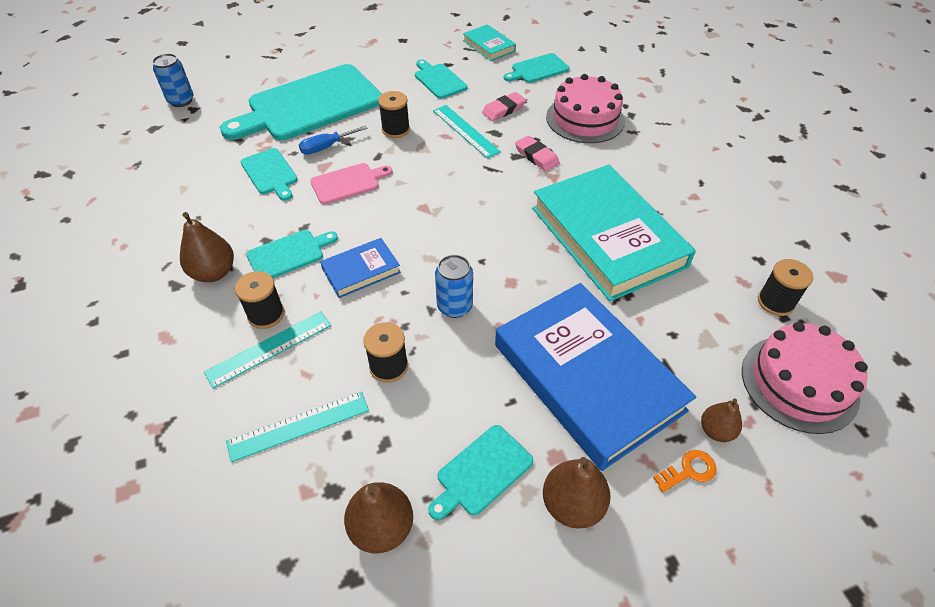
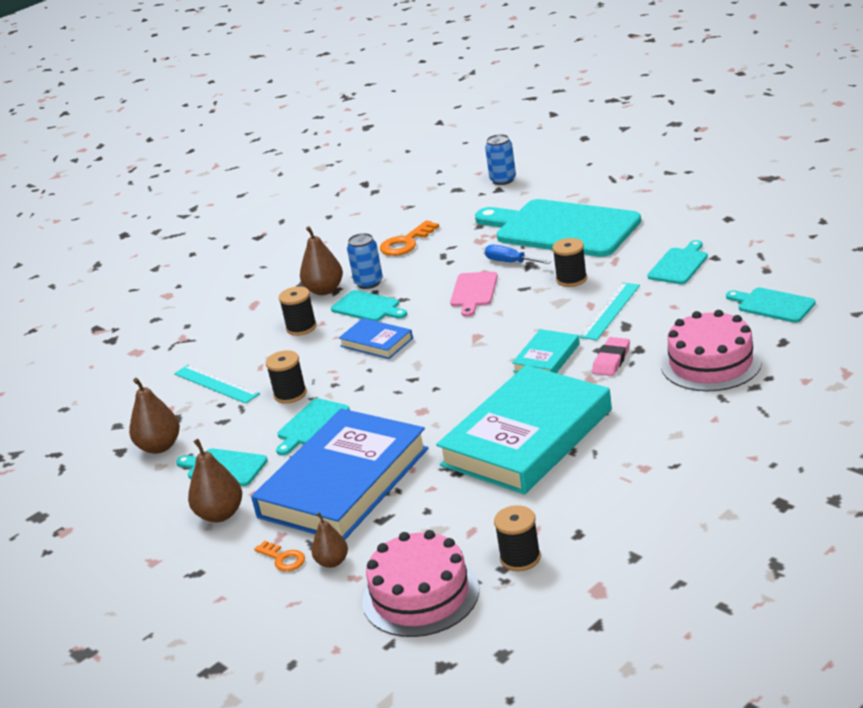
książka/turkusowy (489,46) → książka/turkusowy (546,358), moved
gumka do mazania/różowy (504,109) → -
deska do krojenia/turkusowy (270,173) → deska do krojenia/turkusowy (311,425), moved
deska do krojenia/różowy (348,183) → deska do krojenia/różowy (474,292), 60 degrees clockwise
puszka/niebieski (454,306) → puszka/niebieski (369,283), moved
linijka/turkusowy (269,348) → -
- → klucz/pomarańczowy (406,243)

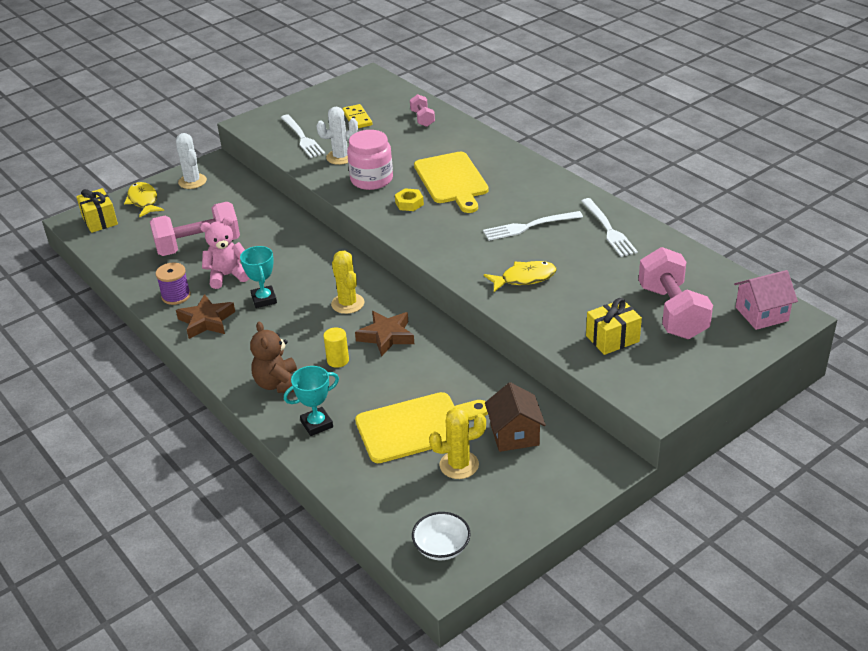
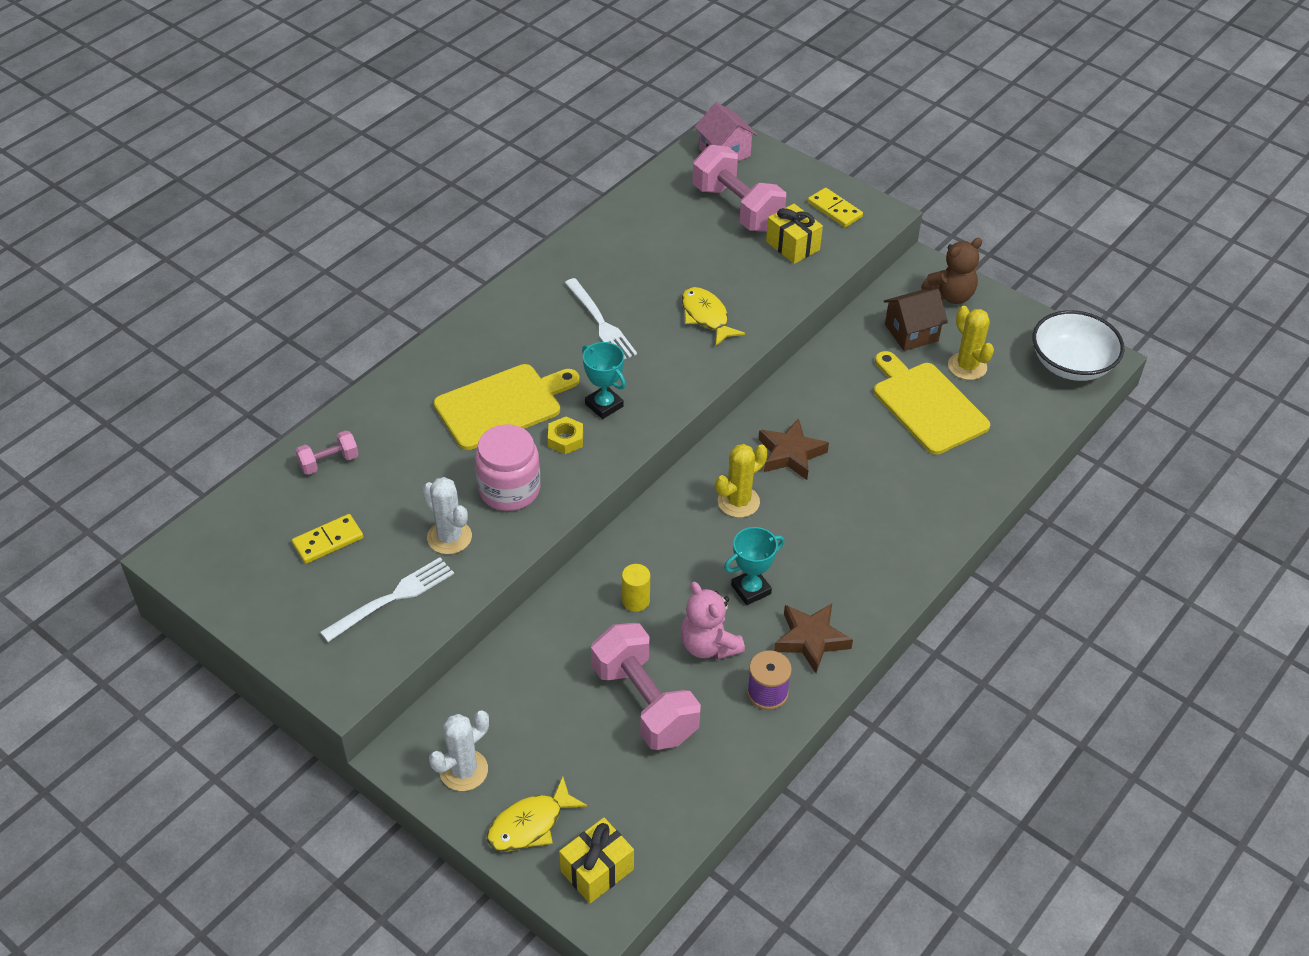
widelec/biały (609,230) → -
hantel/różowy (672,312) → hantel/różowy (737,208), 75 degrees clockwise
miś/brązowy (278,384) → miś/brązowy (950,295), moved
walec/żółty (338,360) → walec/żółty (635,600), moved
puchar/turkusowy (317,424) → puchar/turkusowy (604,405), moved
miska/biały (441,547) → miska/biały (1071,364), x1.68
- → kostka domina/żółty (834,210)

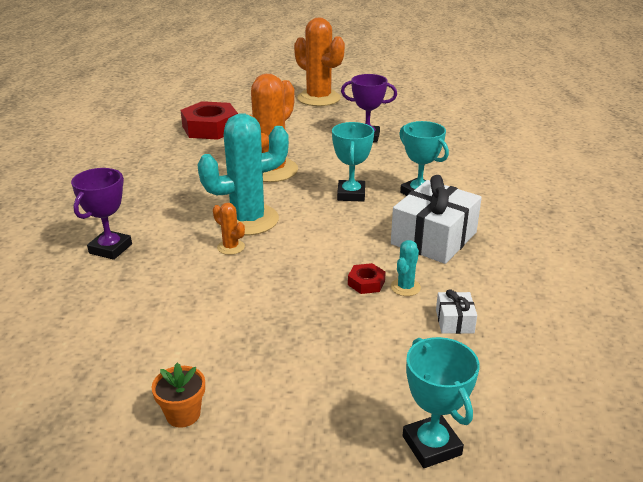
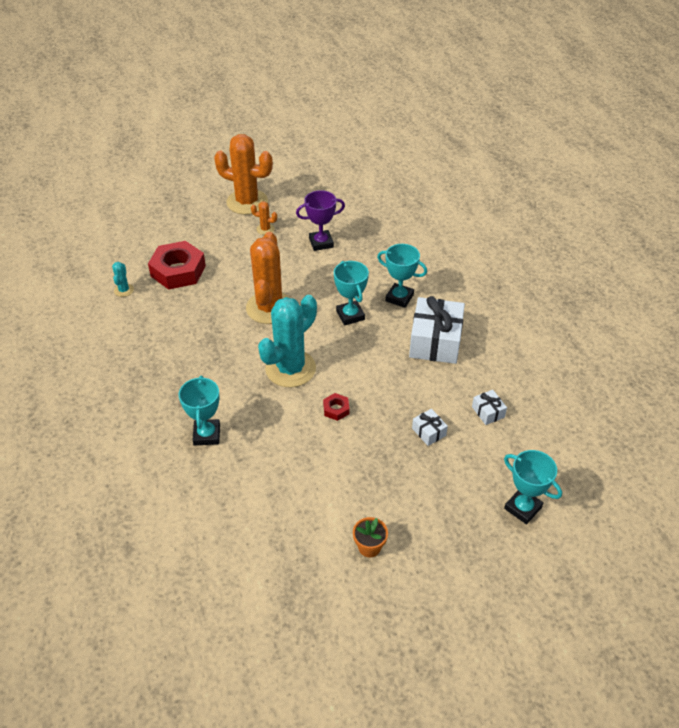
puchar/fioletowy (110,249) → puchar/turkusowy (207,435)
kaktus/pomarańczowy (231,247) → kaktus/pomarańczowy (265,229), moved
kaktus/turkusowy (405,287) → kaktus/turkusowy (124,290), moved
nakrętka/czerwony (366,283) → nakrętka/czerwony (336,409), moved
- → prezent/biały (429,432)

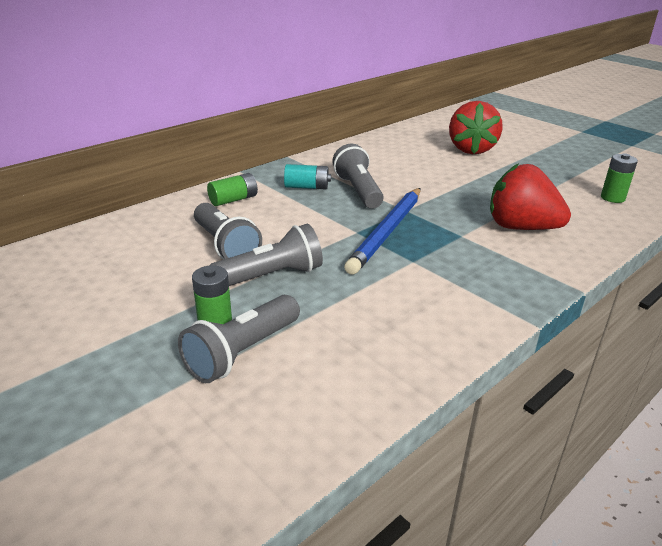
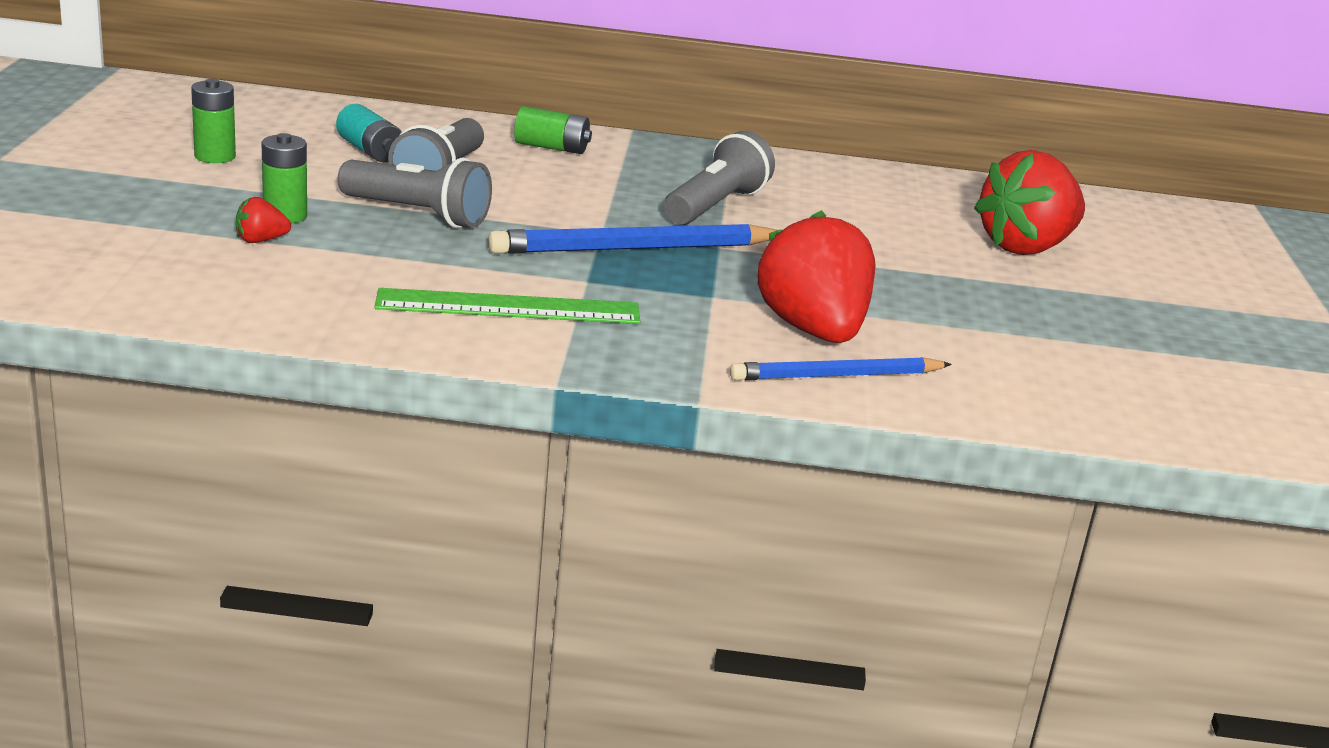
bateria/zielony (612,198) → bateria/zielony (215,156), moved
bateria/turkusowy (307,187) → bateria/turkusowy (370,151), moved
latarka/szary (242,352) → truskawka/czerwony (260,240)
- → linijka/zielony (508,307)
- → ołówek/niebieski (837,376)

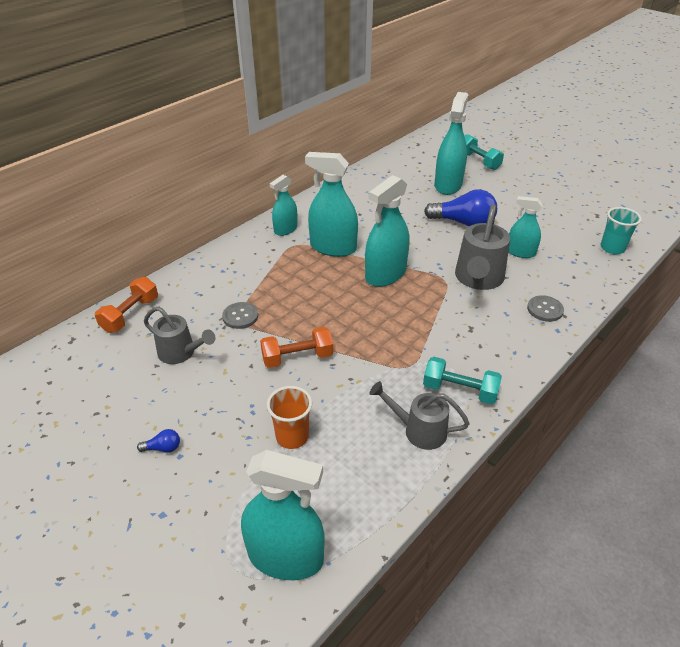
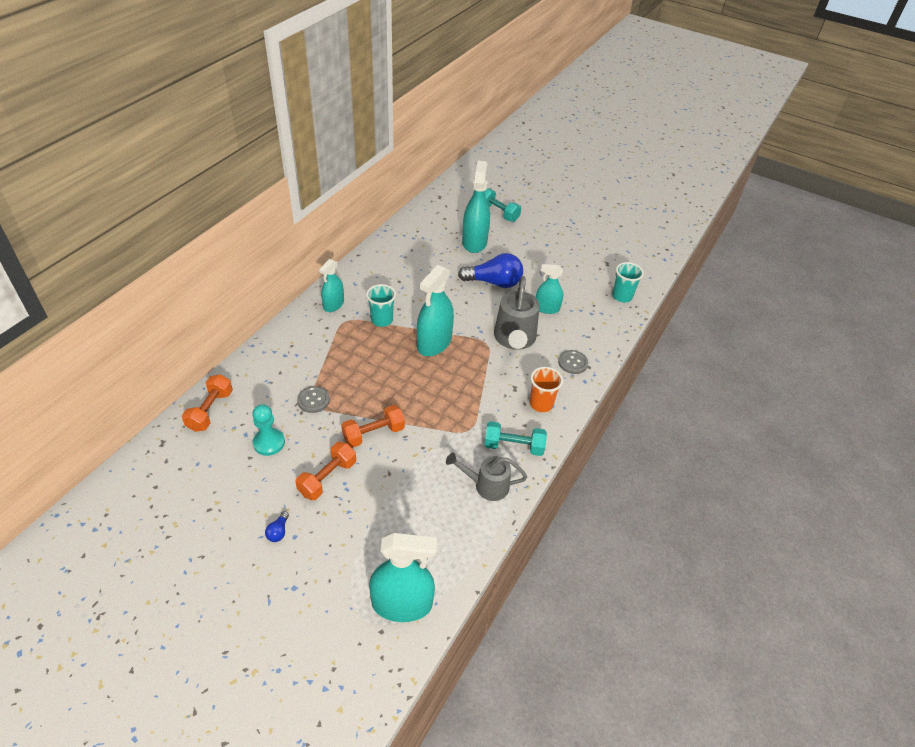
spryskiwacz/turkusowy (333,247) → szklanka/turkusowy (382,320)
konewka/szary (181,353) → pionek/turkusowy (269,443)
szklanka/pomarańczowy (292,436) → szklanka/pomarańczowy (541,404), moved
żarówka/niebieski (163,448) → żarówka/niebieski (278,532), 120 degrees clockwise
- → hantel/pomarańczowy (327,478)

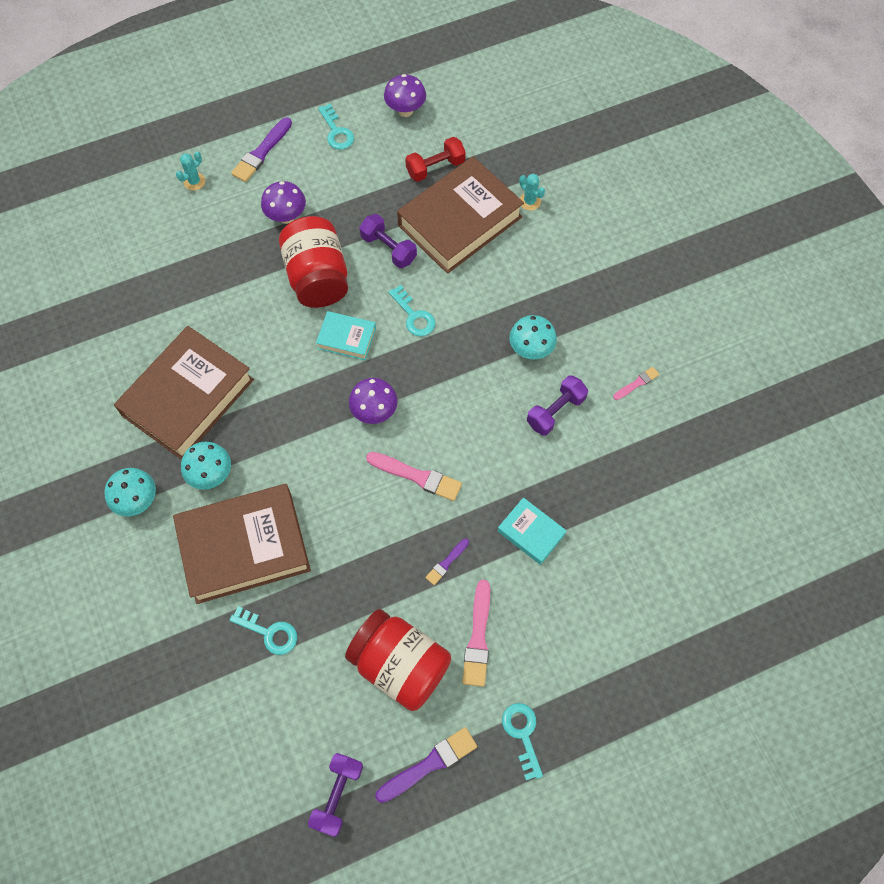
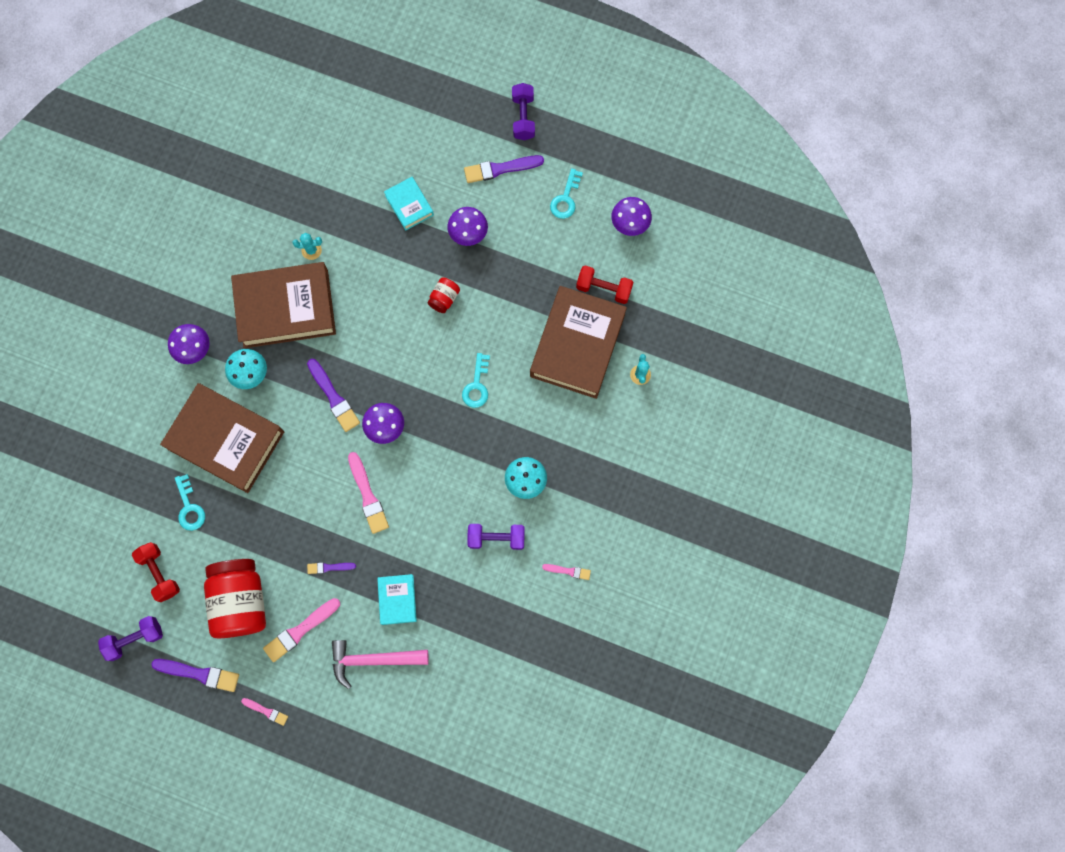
kaktus/turkusowy (194,181) → kaktus/turkusowy (311,250), moved
książka/brązowy (460,221) → książka/brązowy (577,345), 75 degrees counterclockwise
hantel/fioletowy (388,249) → hantel/fioletowy (523,117), moved
słoik/czerwony (317,277) → słoik/czerwony (444,299), x0.45
książka/turkusowy (346,338) → książka/turkusowy (409,205), moved
grzyb/turkusowy (137,501) → grzyb/fioletowy (194,350)
klucz/turkusowy (522,734) → pędzel/różowy (266,711)
- → pędzel/fioletowy (333,397)
- → hantel/czerwony (160,573)
- → młotek/różowy (373,660)

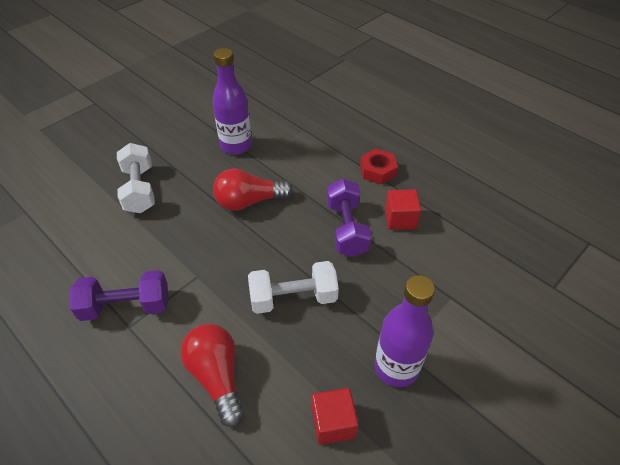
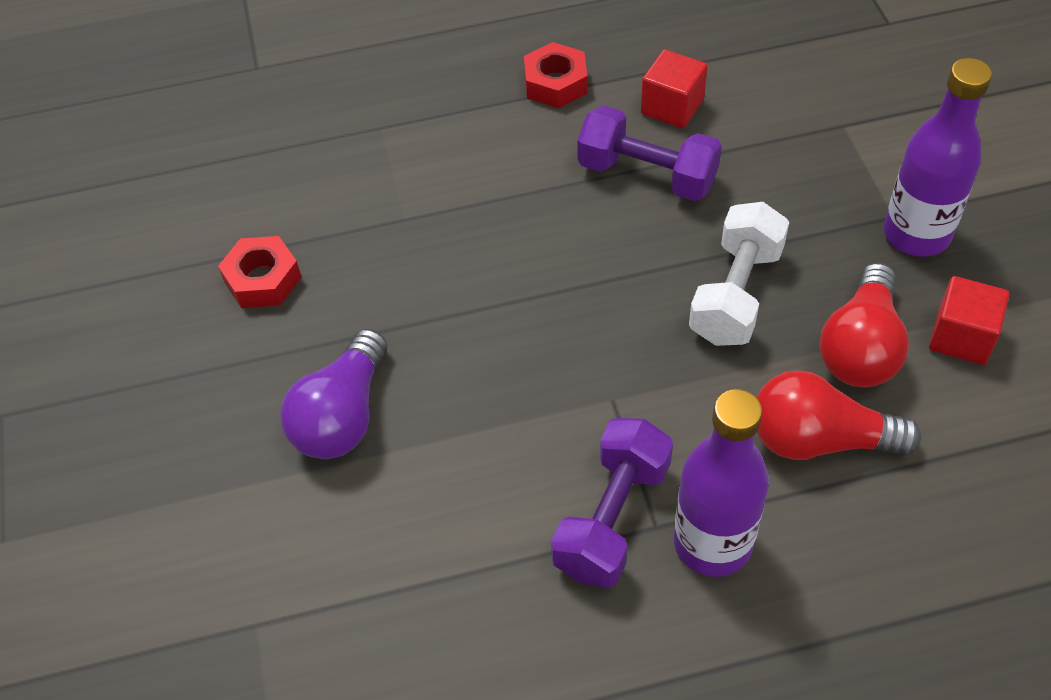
butelka/fioletowy (236,145) → butelka/fioletowy (712,543), moved
hantel/biały (139,189) → żarówka/fioletowy (343,415)
żarówka/czerwony (249,201) → żarówka/czerwony (861,347), moved
- → nakrętka/czerwony (263,279)

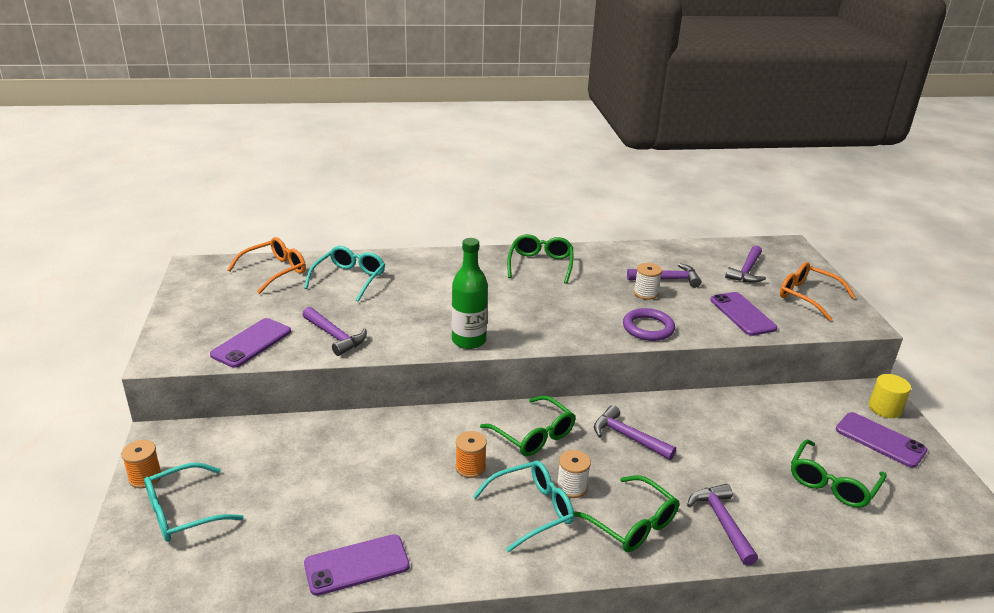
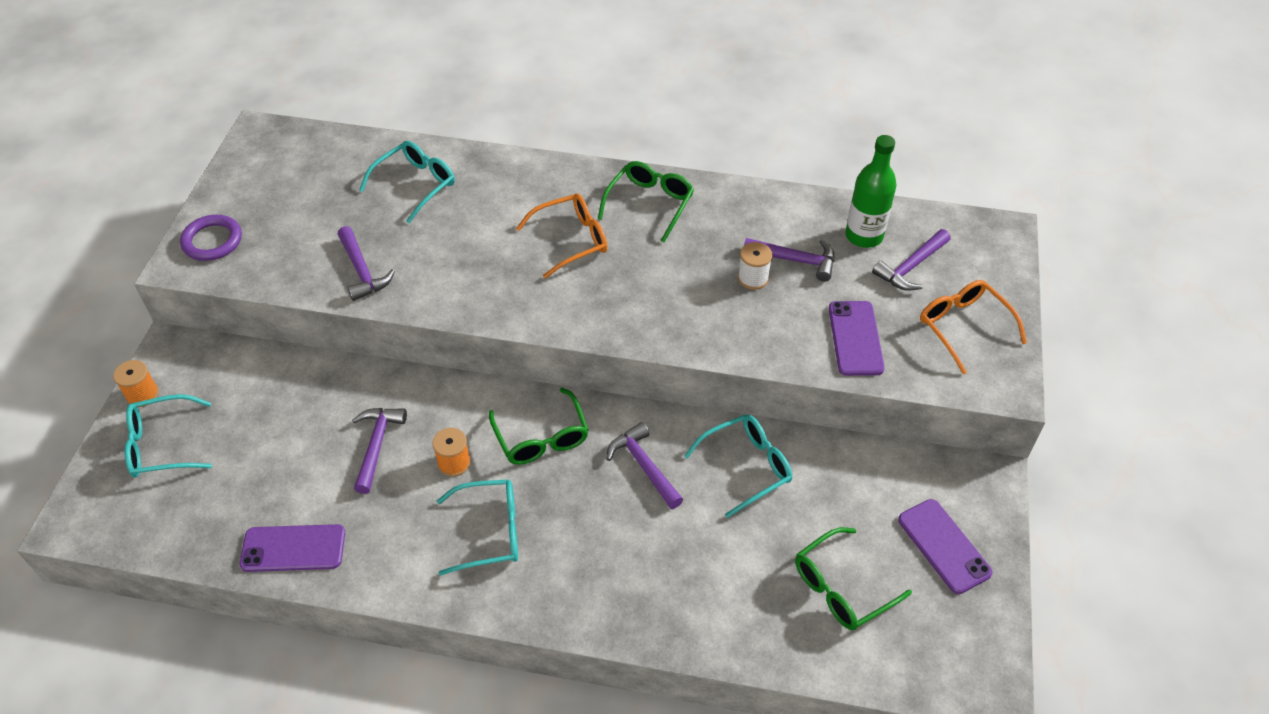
okulary/pomarańczowy (275,271) → okulary/pomarańczowy (571,240), moved
butelka/zielony (468,340) → butelka/zielony (864,236), moved
pierścień/fioletowy (648,328) → pierścień/fioletowy (212,241), moved
telefon/fioletowy (251,343) → -
walec/żółty (884,408) → -
szpulka/biały (572,487) → -
okulary/zielony (632,524) → -
młotek/fioletowy (722,522) → młotek/fioletowy (377,445), moved
- → okulary/turkusowy (746,467)

